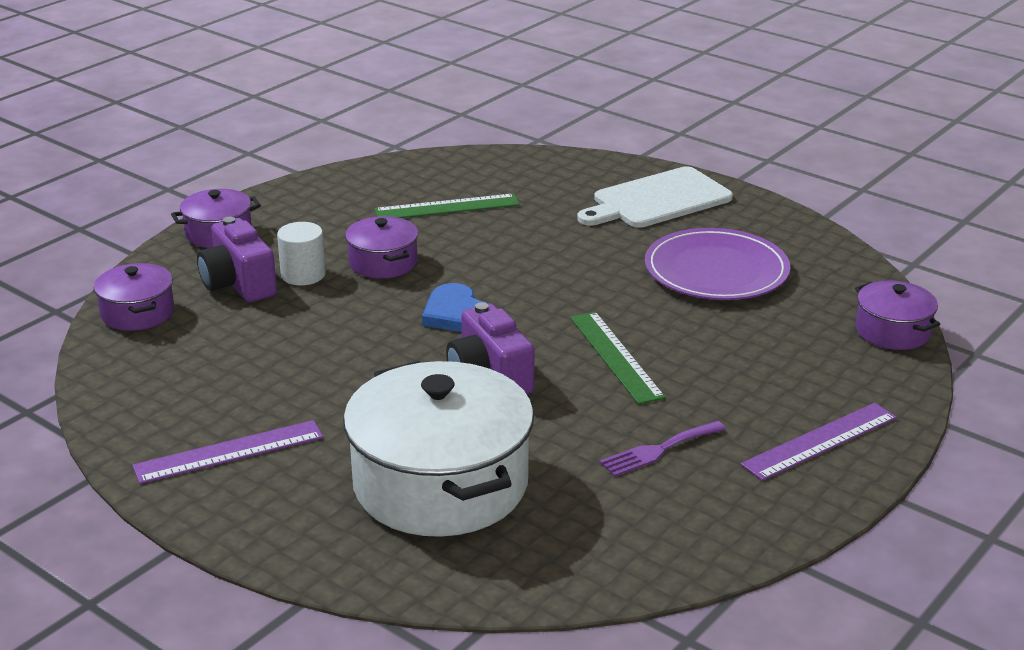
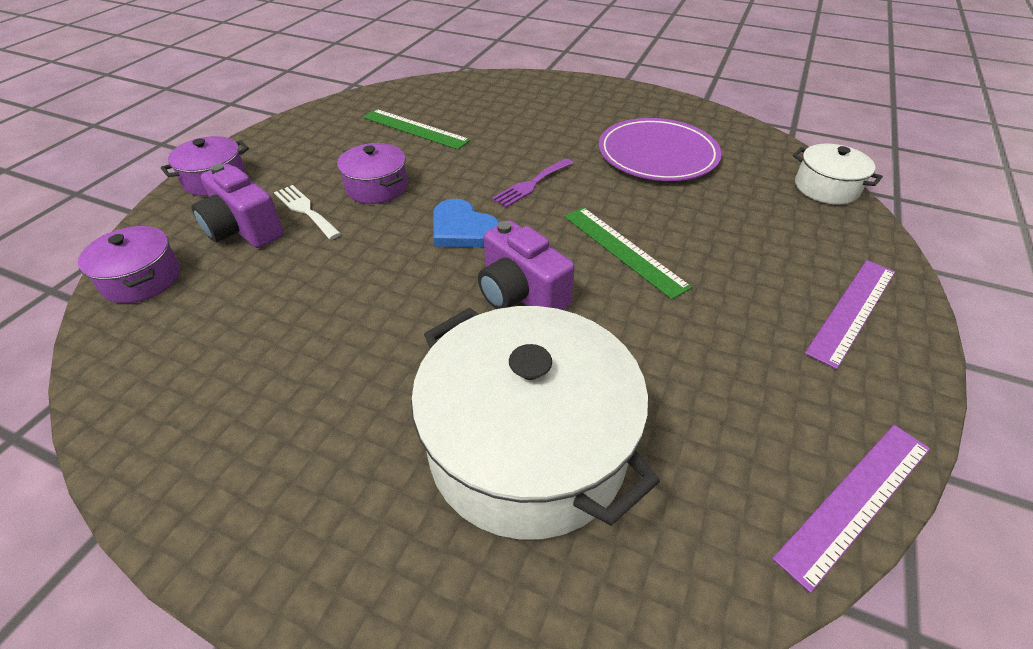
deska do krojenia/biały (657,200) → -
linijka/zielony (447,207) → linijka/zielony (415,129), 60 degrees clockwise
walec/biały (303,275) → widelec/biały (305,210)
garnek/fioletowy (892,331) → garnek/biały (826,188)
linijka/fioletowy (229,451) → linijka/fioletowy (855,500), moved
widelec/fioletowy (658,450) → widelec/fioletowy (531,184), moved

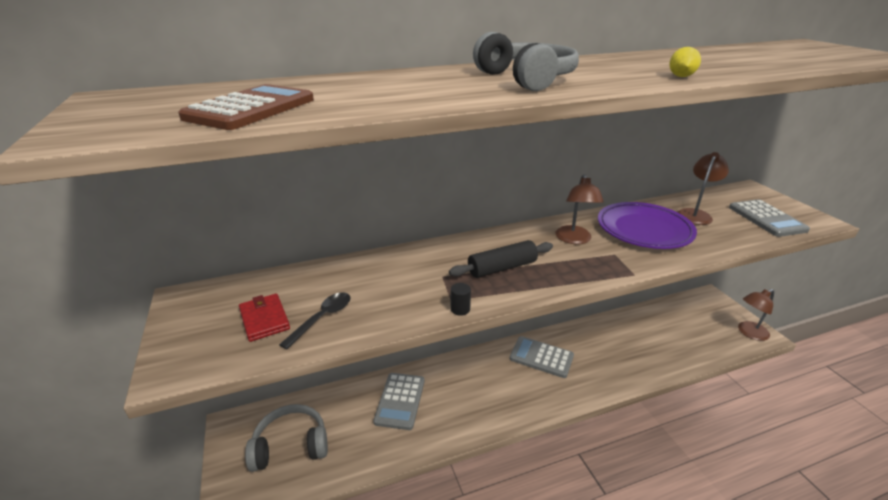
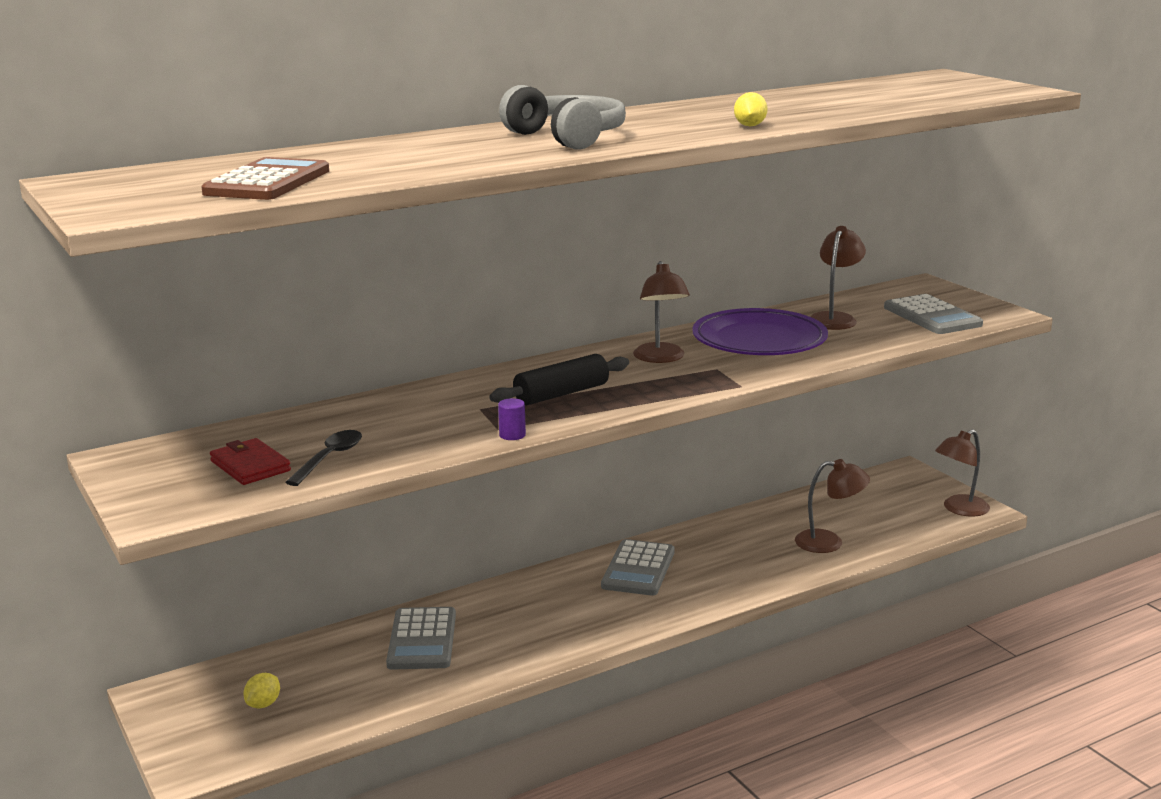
walec/czarny (460,309) → walec/fioletowy (512,435)
kalkulator/szary (541,357) → kalkulator/szary (638,569), 90 degrees counterclockwise
słuchawki/szary (291,445) → cytryna/żółty (263,704)
- → lampka/brązowy (829,542)

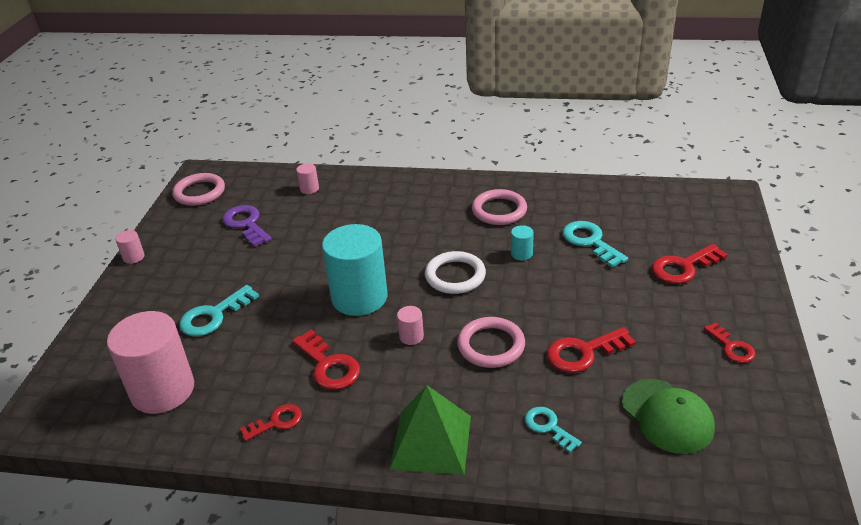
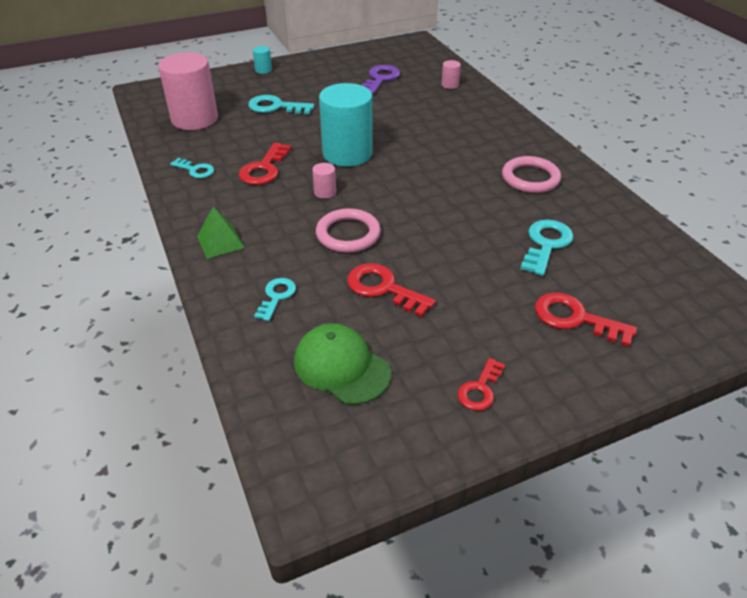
pierścień/różowy (199,192) → -
walec/turkusowy (521,253) → walec/turkusowy (263,70), moved
walec/różowy (133,257) → -
pierścień/biały (455,276) → -
czapka/zielony (667,416) → czapka/zielony (341,367), 105 degrees clockwise
piramida/zielony (431,442) → piramida/zielony (220,242), x0.61
klucz/czerwony (277,422) → klucz/turkusowy (195,170)

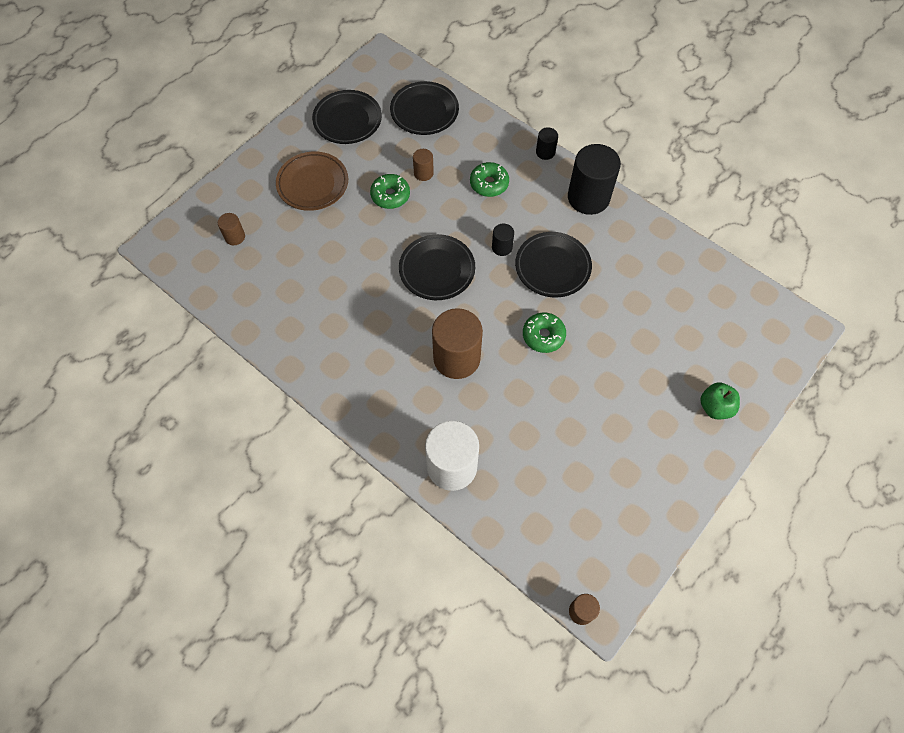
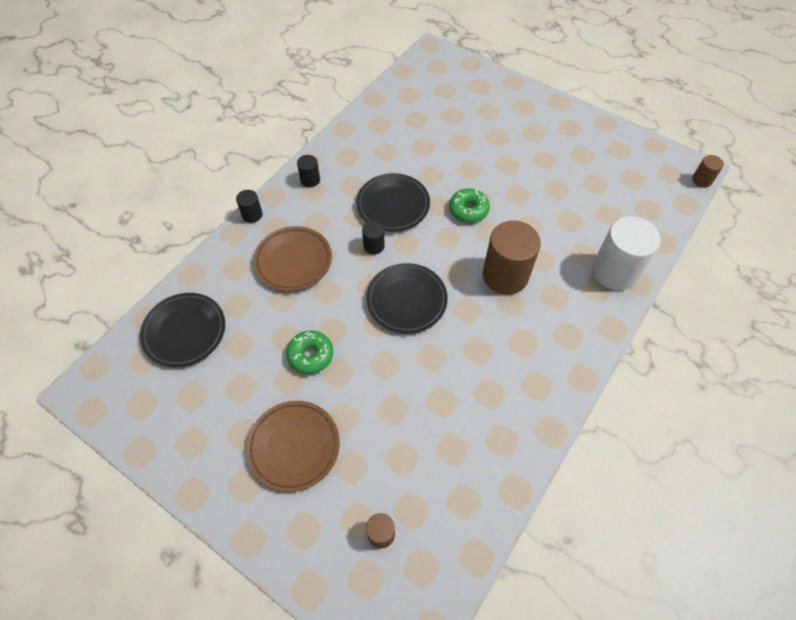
talerz/czarny (347,120) → -
walec/czarny (588,197) → walec/czarny (310,180), x0.47
walec/brązowy (423,173) → -
donut/zielony (489,184) → talerz/brązowy (293,261)
jabłko/zielony (715,407) → -

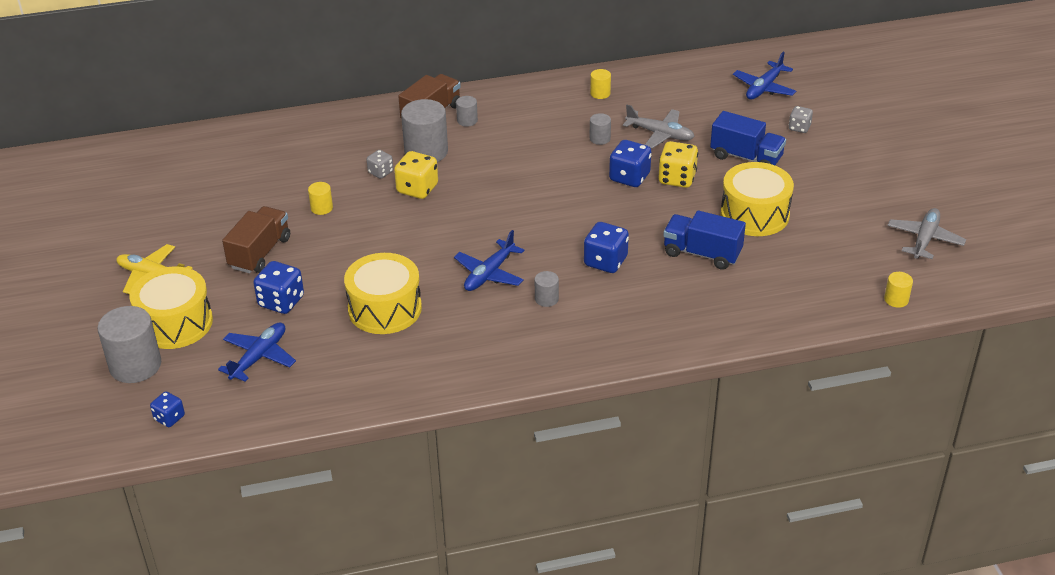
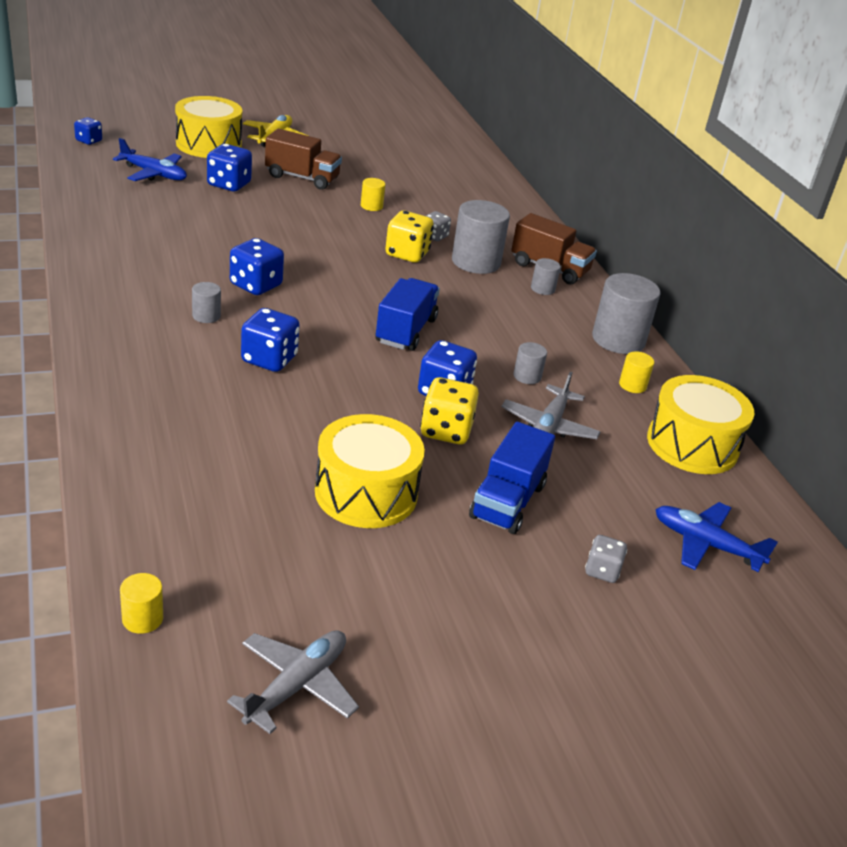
samolot/szary (924,239) → samolot/szary (297,685), 75 degrees counterclockwise
ciężarówka/niebieski (702,253) → ciężarówka/niebieski (406,331), moved
samolot/niebieski (489,274) → kostka do gry/niebieski (256,285)
bęben/żółty (385,309) → bęben/żółty (692,444), moved
walec/szary (135,365) → walec/szary (618,339), moved

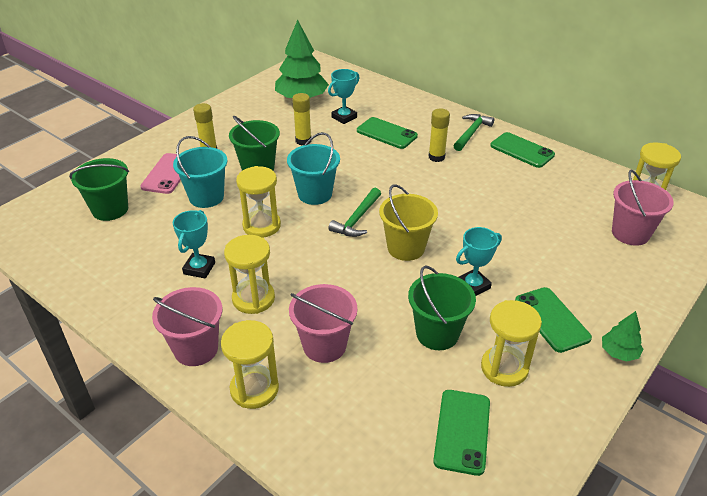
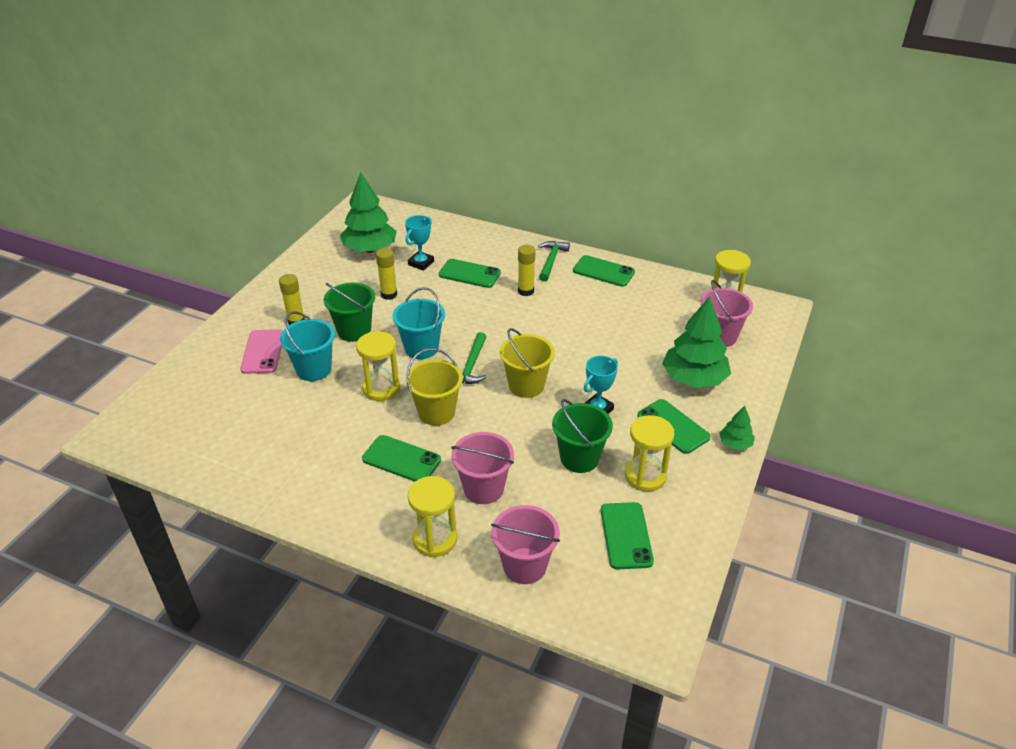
wiadro/zielony (110,209) → -
puchar/turkusowy (199,268) → -
klepsydra/żółty (253,298) → telefon/zielony (401,459)
wiadro/różowy (196,349) → wiadro/różowy (524,566), moved
- → drzewko/zielony (694,379)
- → wiadro/żółty (436,412)

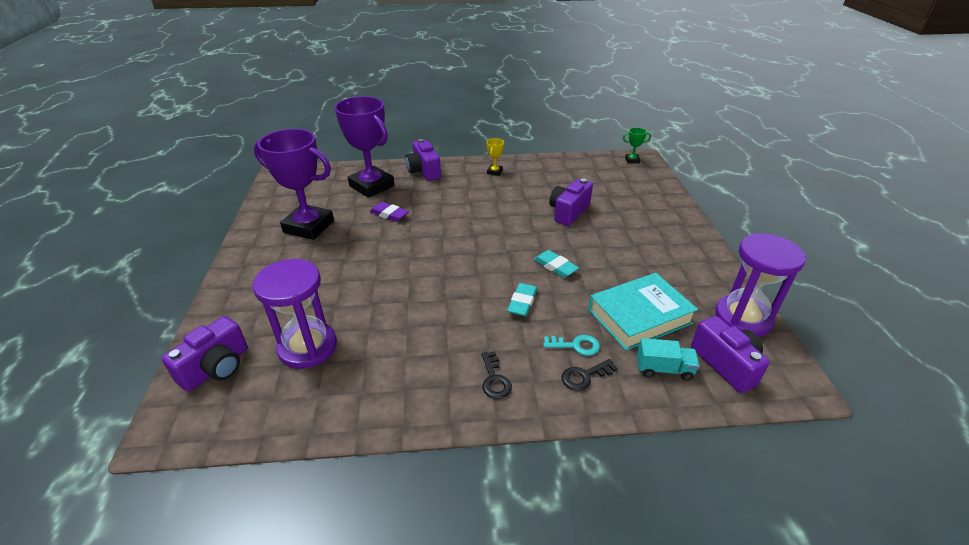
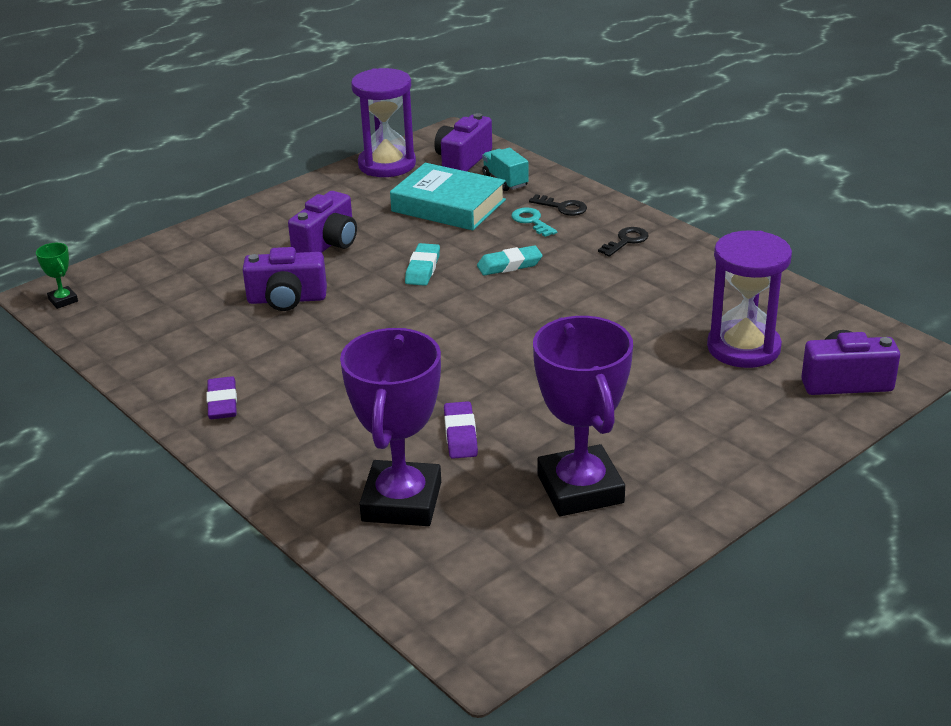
puchar/żółty (494,172) → gumka do mazania/fioletowy (222,403)
aparat fotograficzny/fioletowy (424,171) → aparat fotograficzny/fioletowy (327,244), moved

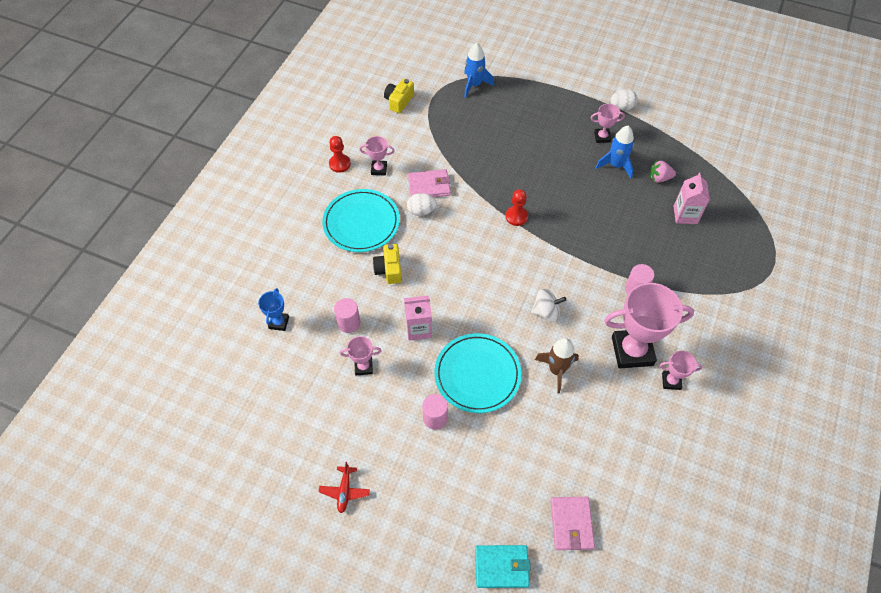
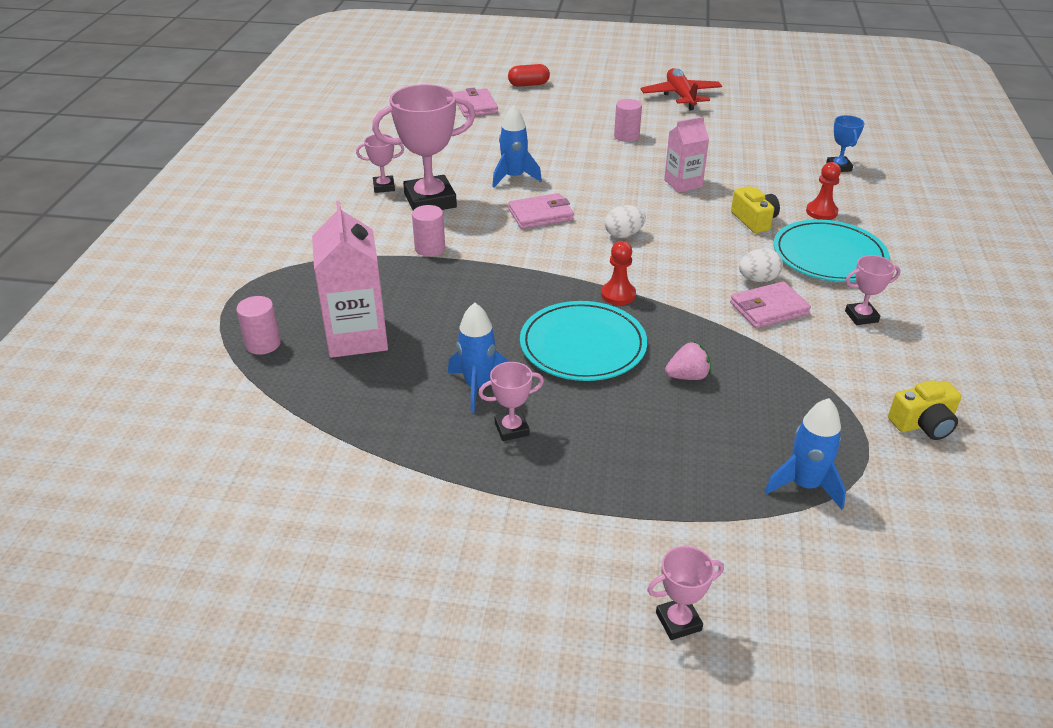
aparat fotograficzny/żółty (399,101) → aparat fotograficzny/żółty (923,424), 60 degrees clockwise
jajko/biały (622,107) → jajko/biały (624,235), moved
pionek/czerwony (339,164) → pionek/czerwony (821,212), moved
truskawka/różowy (659,178) → truskawka/różowy (687,376), moved
karton mleka/różowy (685,215) → karton mleka/różowy (357,337), x1.61
bączek/biały (546,312) → portfel/różowy (540,214)
walec/różowy (349,323) → walec/różowy (263,344), moved
talerz/turkusowy (477,374) → talerz/turkusowy (583,345), moved
puchar/różowy (363,367) → puchar/różowy (678,621), moved
rakieta/brązowy (557,370) → rakieta/niebieski (514,177)
samolot/czerwony (344,491) → samolot/czerwony (681,96), x1.78
portfel/turkusowy (501,567) → kapsułka/czerwony (528,84)

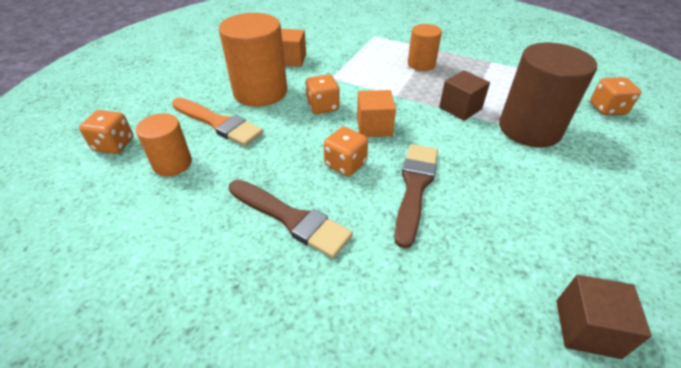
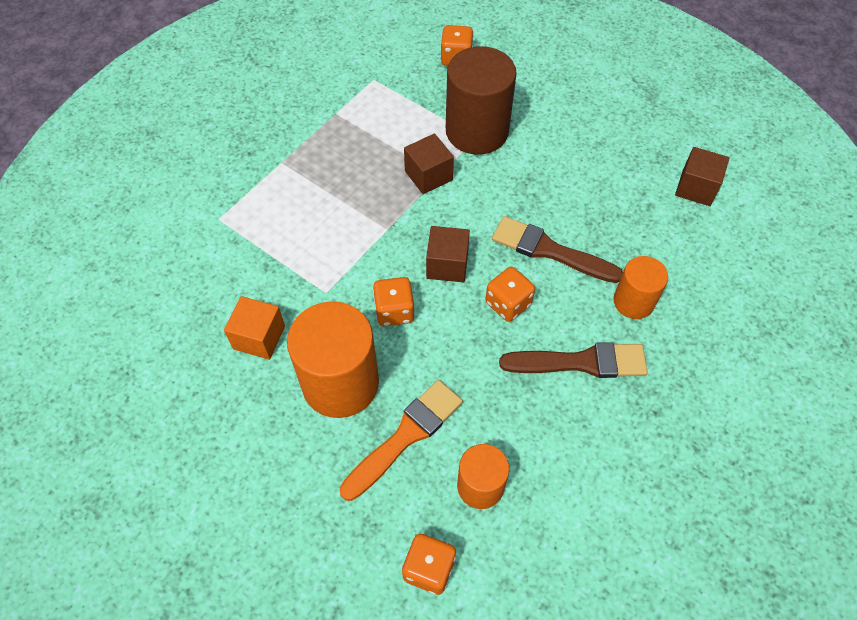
walec/pomarańczowy (421,64) → walec/pomarańczowy (633,301), moved
sześcian/pomarańczowy (374,127) → sześcian/brązowy (447,265)
pędzel/brązowy (291,219) → pędzel/brązowy (581,362), 45 degrees clockwise

